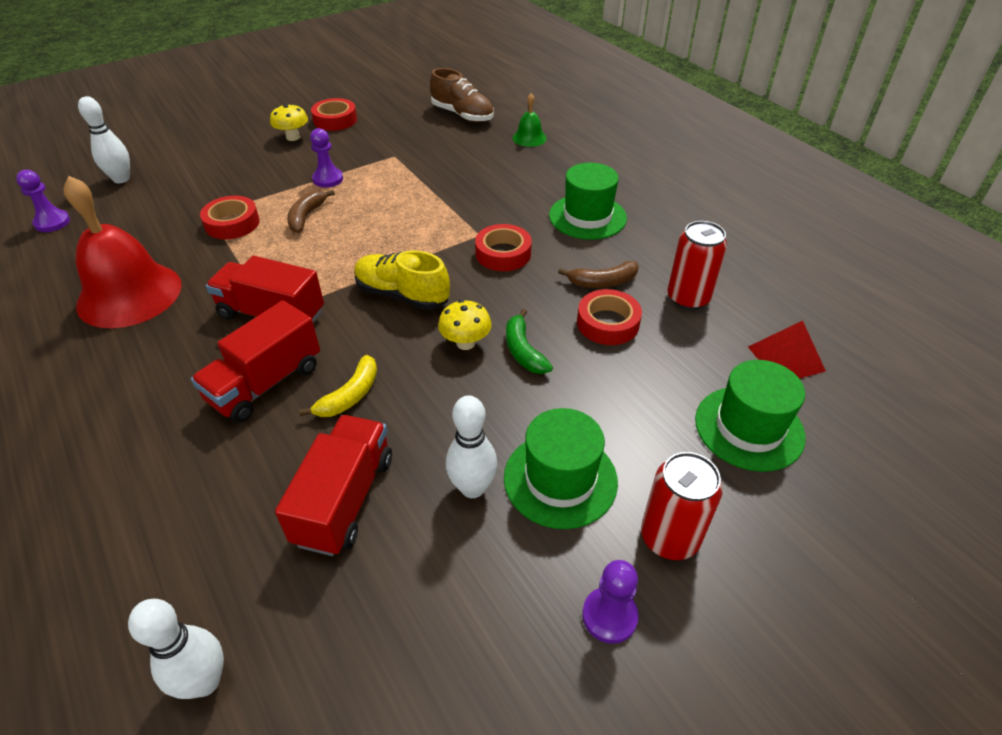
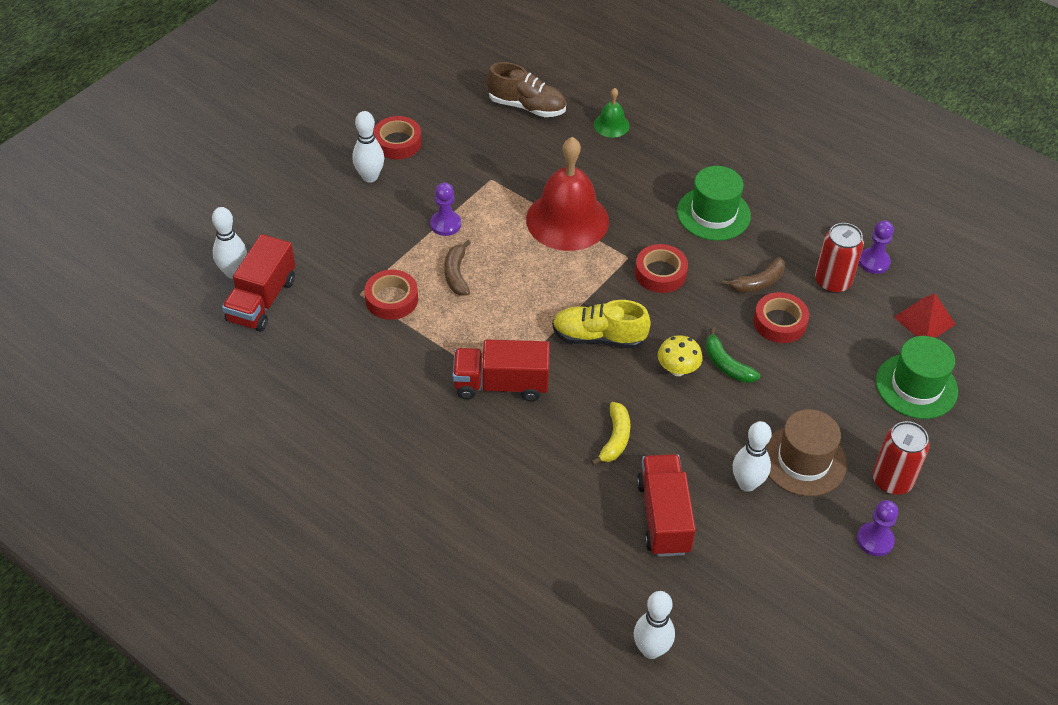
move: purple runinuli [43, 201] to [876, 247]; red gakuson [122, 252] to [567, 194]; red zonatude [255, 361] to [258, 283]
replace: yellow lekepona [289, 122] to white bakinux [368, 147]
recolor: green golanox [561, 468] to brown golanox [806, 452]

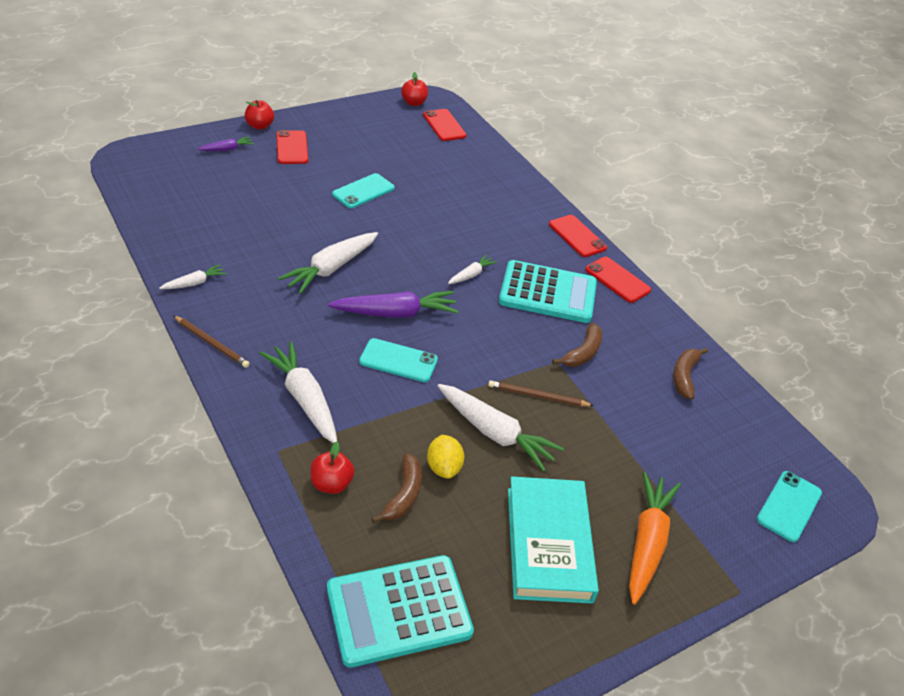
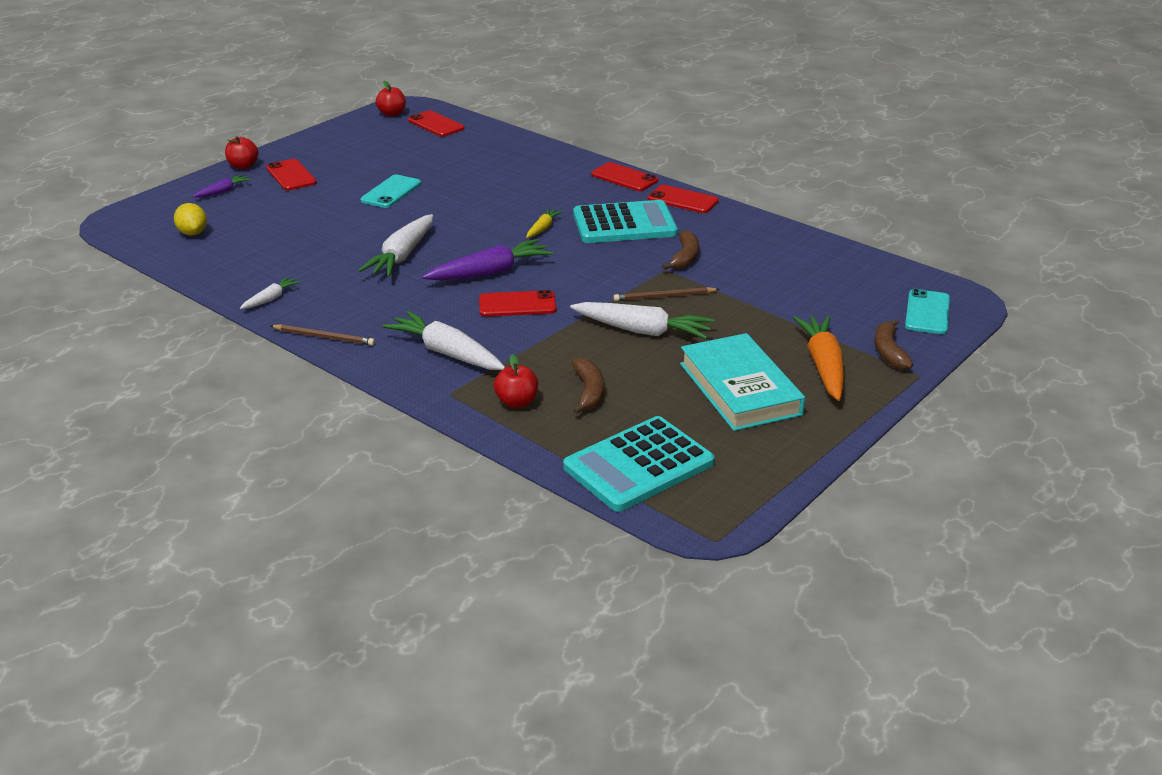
move: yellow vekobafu [446, 457] to [190, 219]; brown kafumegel [690, 374] to [894, 344]
recolor: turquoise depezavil [398, 360] to red depezavil [517, 303]; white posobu [472, 269] to yellow posobu [544, 223]

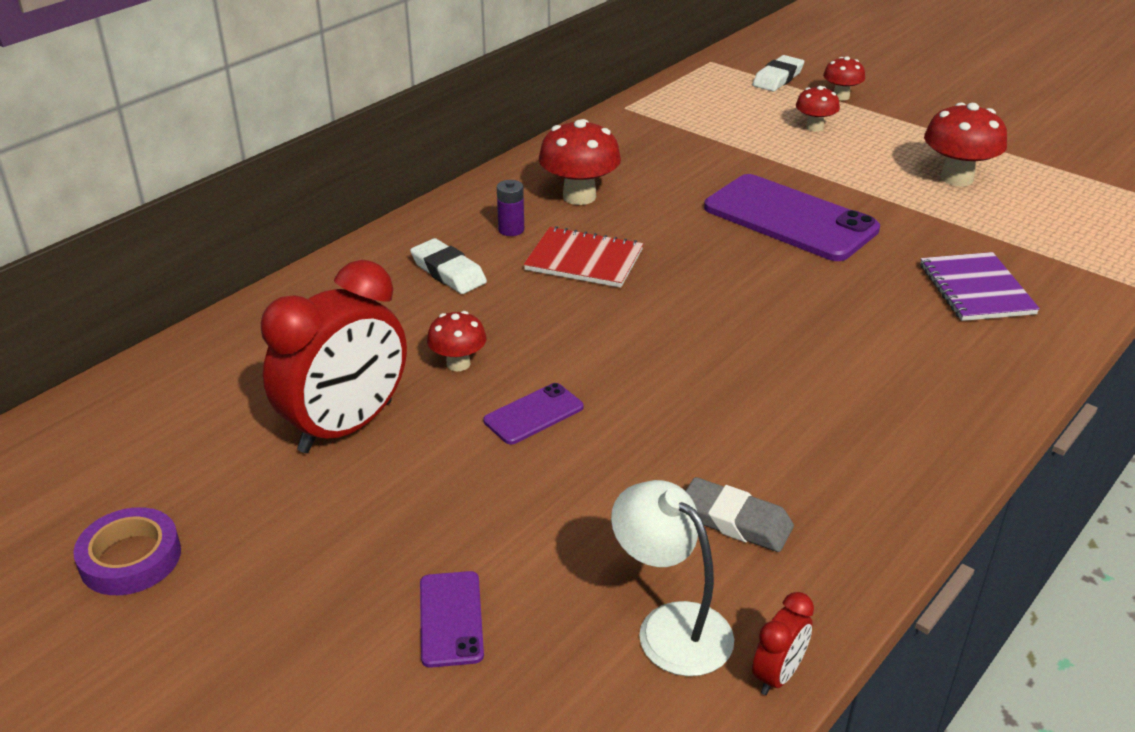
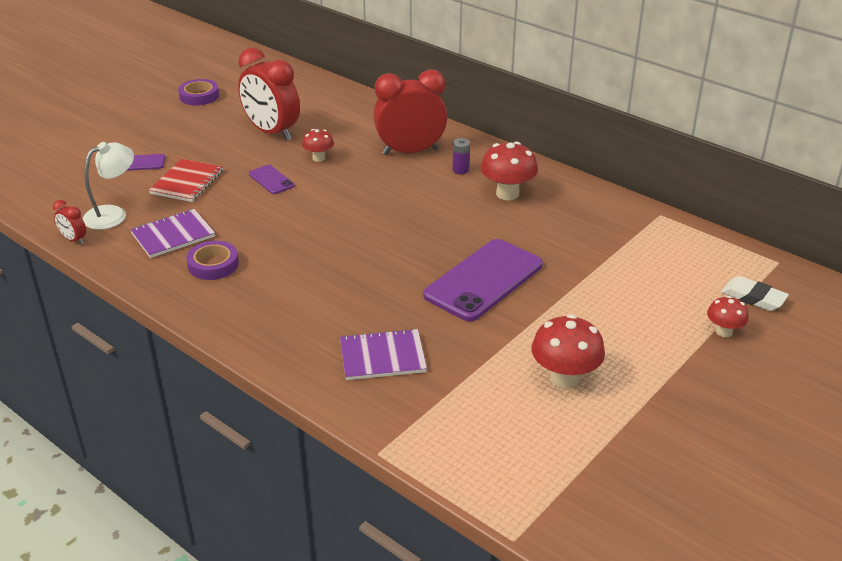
delete: red lekepona [818, 109]
insert: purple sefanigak [212, 260]
move: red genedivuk [583, 257] to [186, 180]
replace: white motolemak [448, 266] to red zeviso [410, 112]; grey motolemak [740, 514] to purple genedivuk [172, 233]

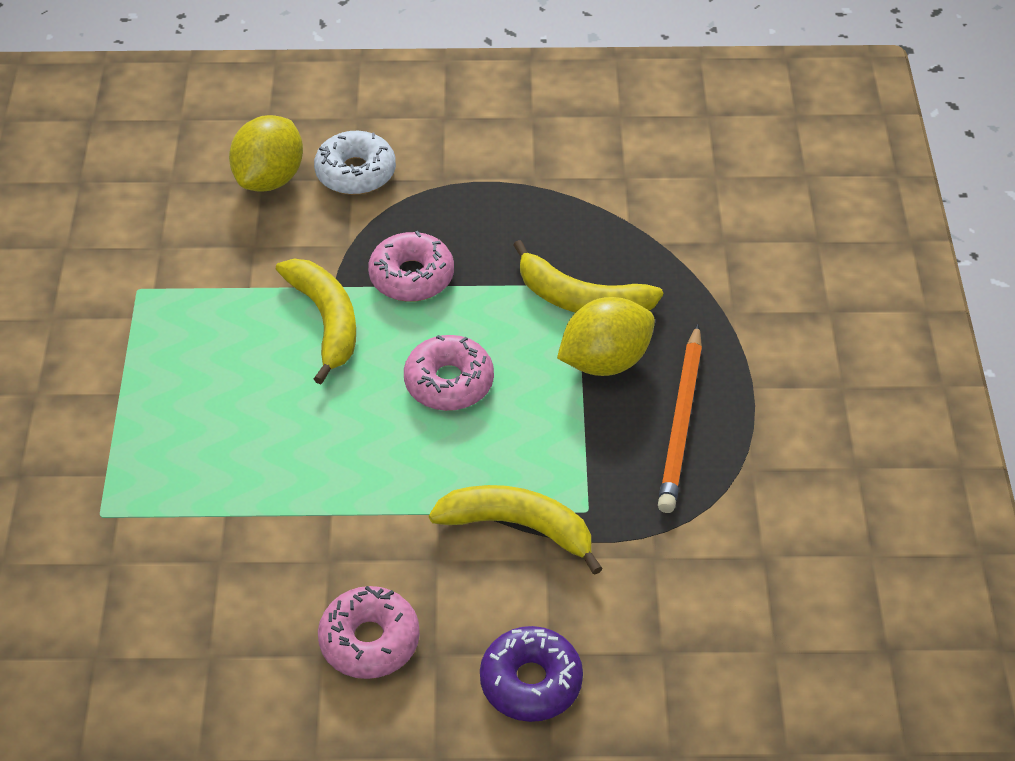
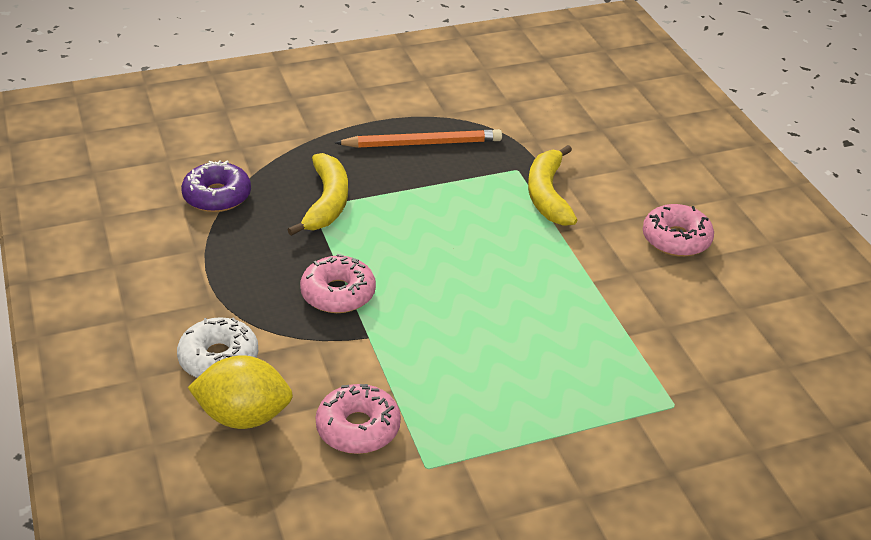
delete: yellow kafumegel [316, 321]; yellow vekobafu [606, 336]
move: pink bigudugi [449, 373] to [358, 419]; purple bigudugi [531, 674] to [216, 186]

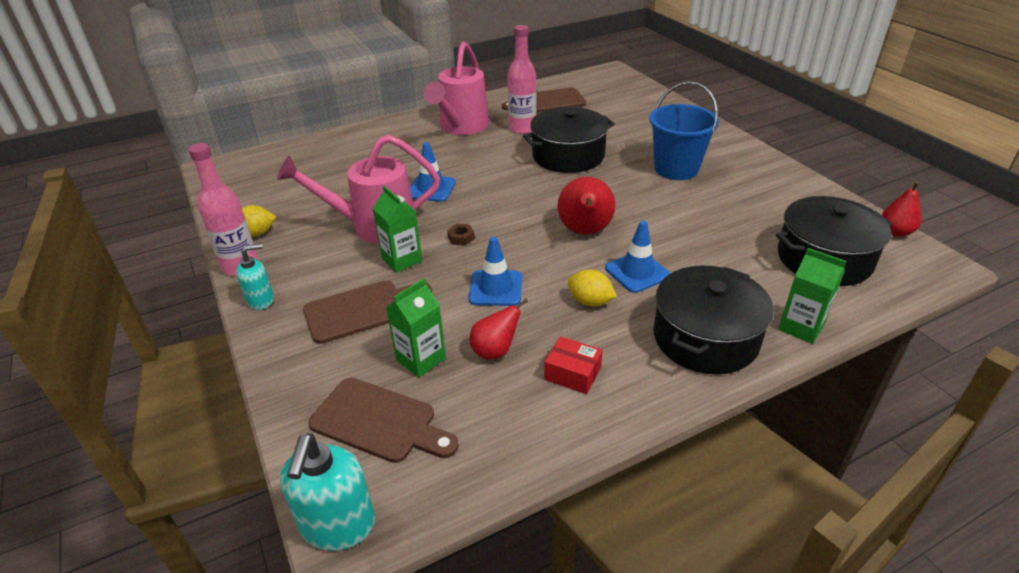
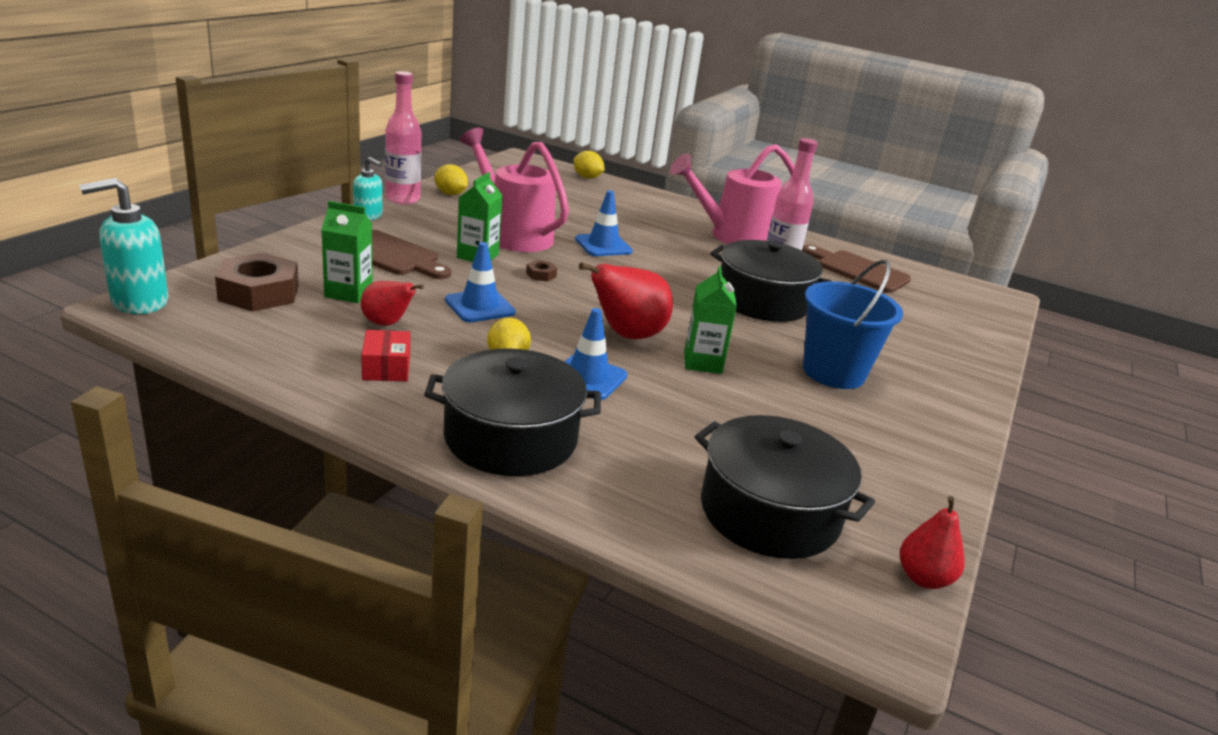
insert: yellow vekobafu [589, 165]
move: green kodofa [812, 296] to [710, 320]
replace: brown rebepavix [383, 420] to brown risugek [257, 282]

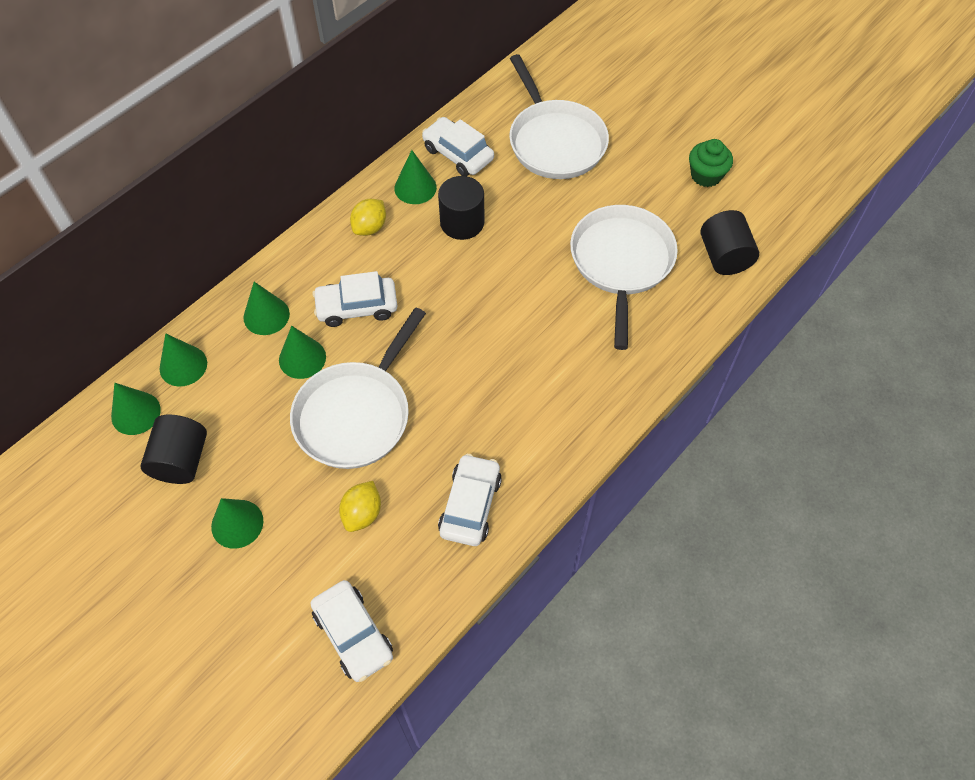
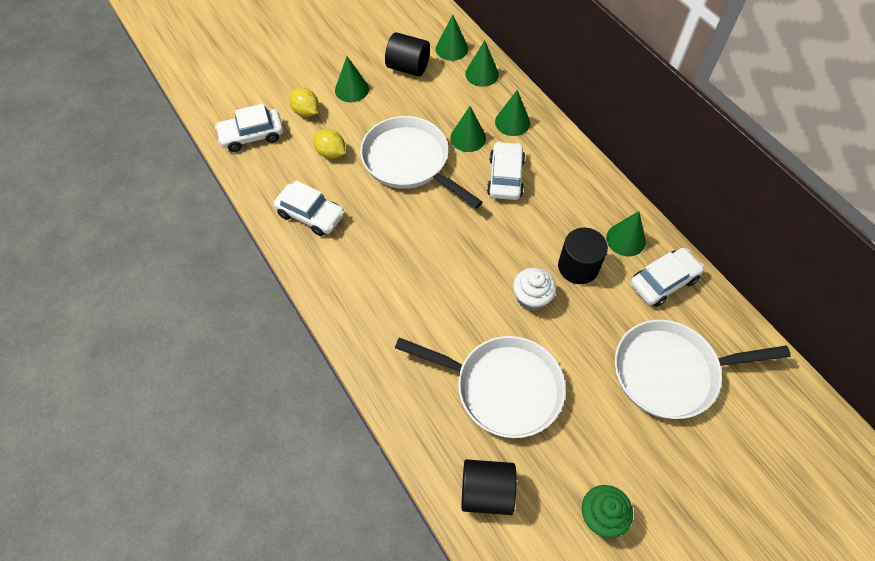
insert: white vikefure [534, 289]
move: yellow vekobafu [368, 217] to [304, 102]

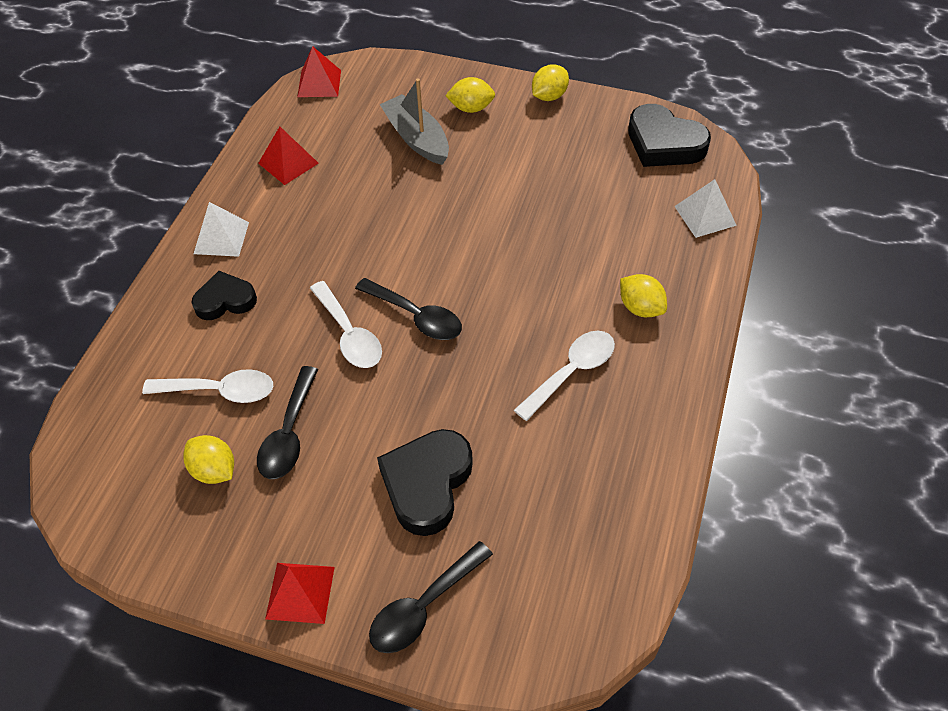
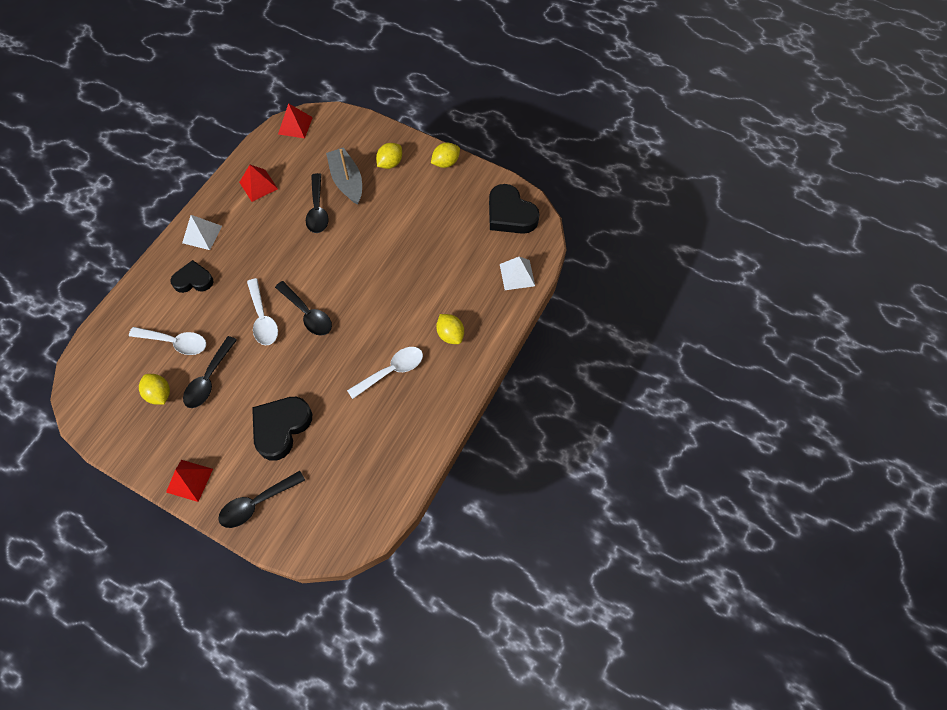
insert: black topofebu [317, 203]
rotate: yellow vekobafu [470, 95] = [389, 156] 60 degrees counterclockwise

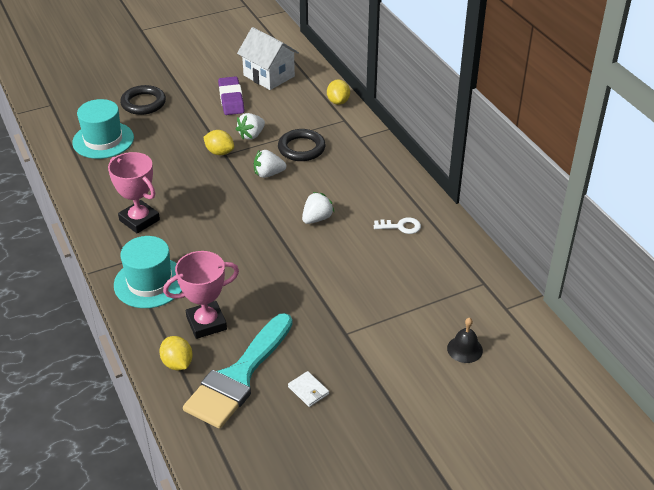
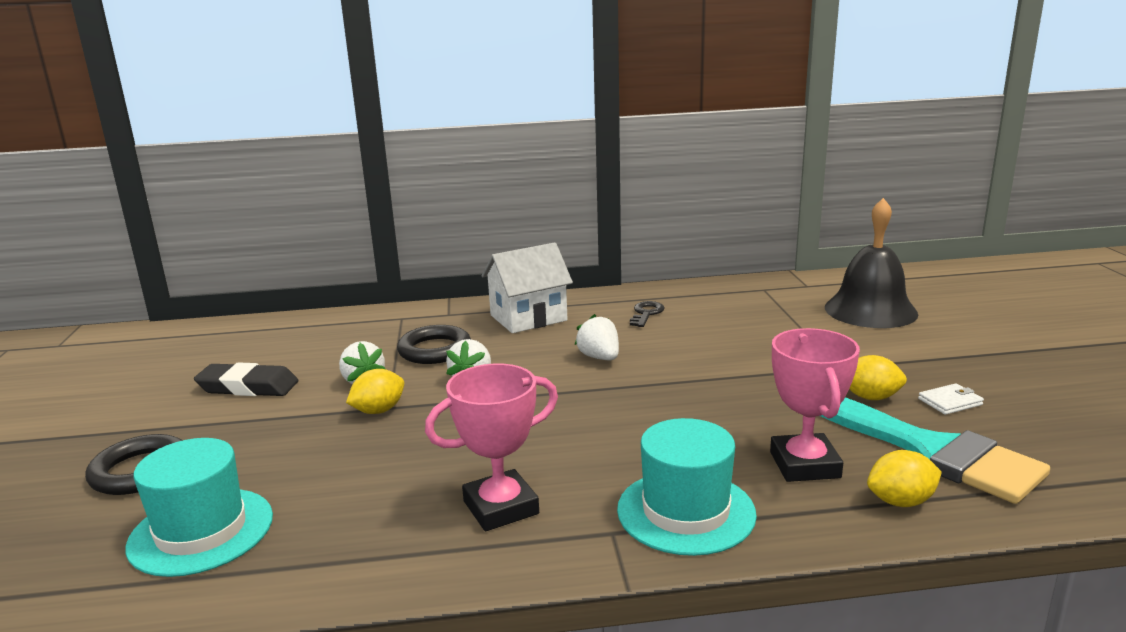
move: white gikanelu [268, 58] to [527, 287]; yellow vekobafu [338, 92] to [878, 377]
recolor: purple motolemak [231, 95] to black motolemak [246, 379]; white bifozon [397, 225] to black bifozon [647, 314]
resize: black gakuson [465, 340] = [871, 263] x2.14

